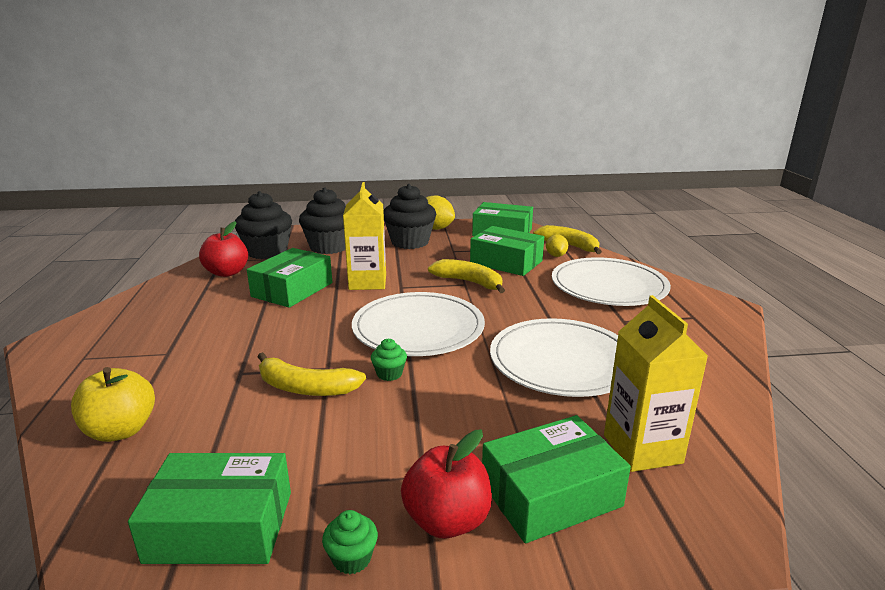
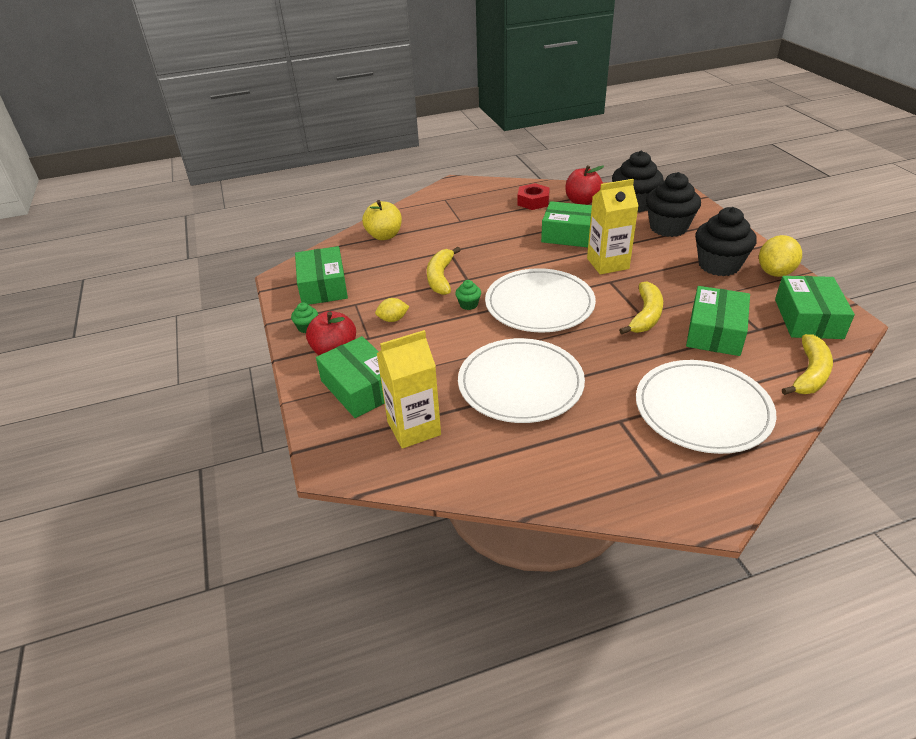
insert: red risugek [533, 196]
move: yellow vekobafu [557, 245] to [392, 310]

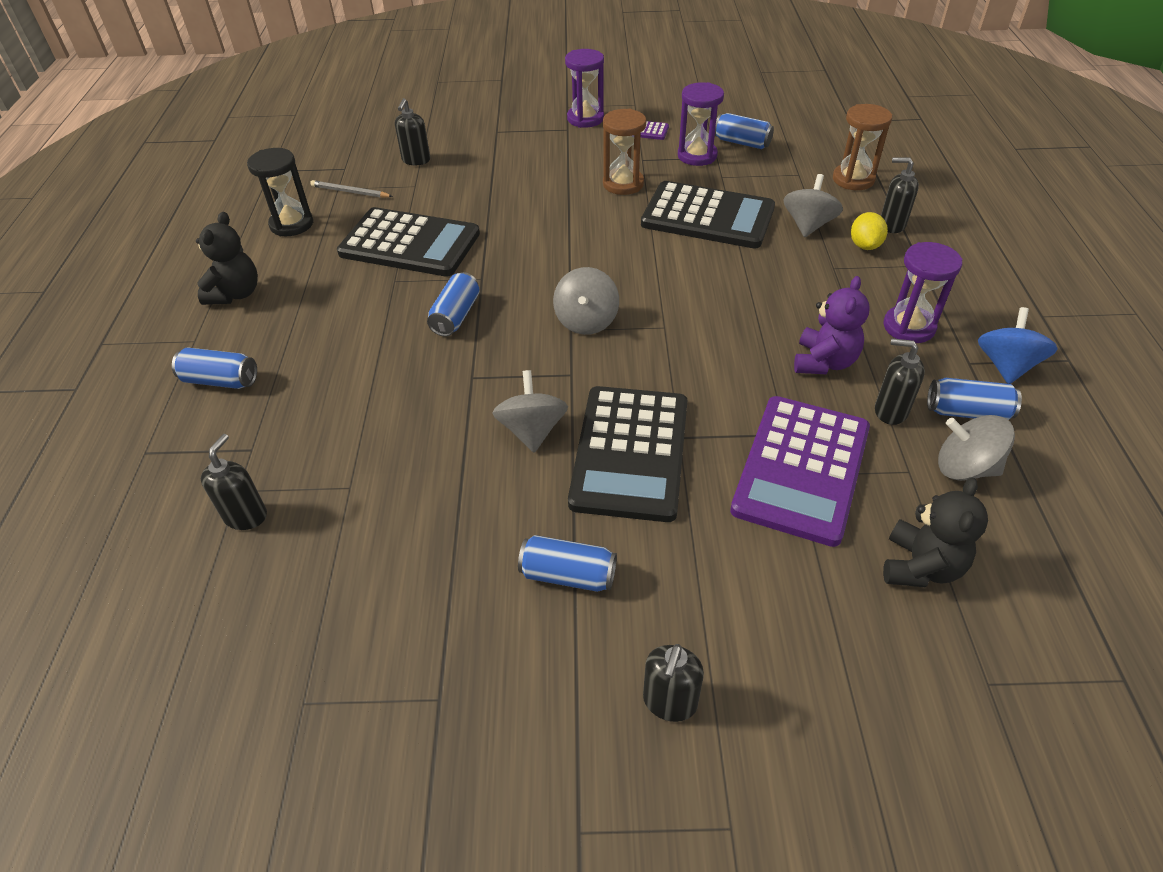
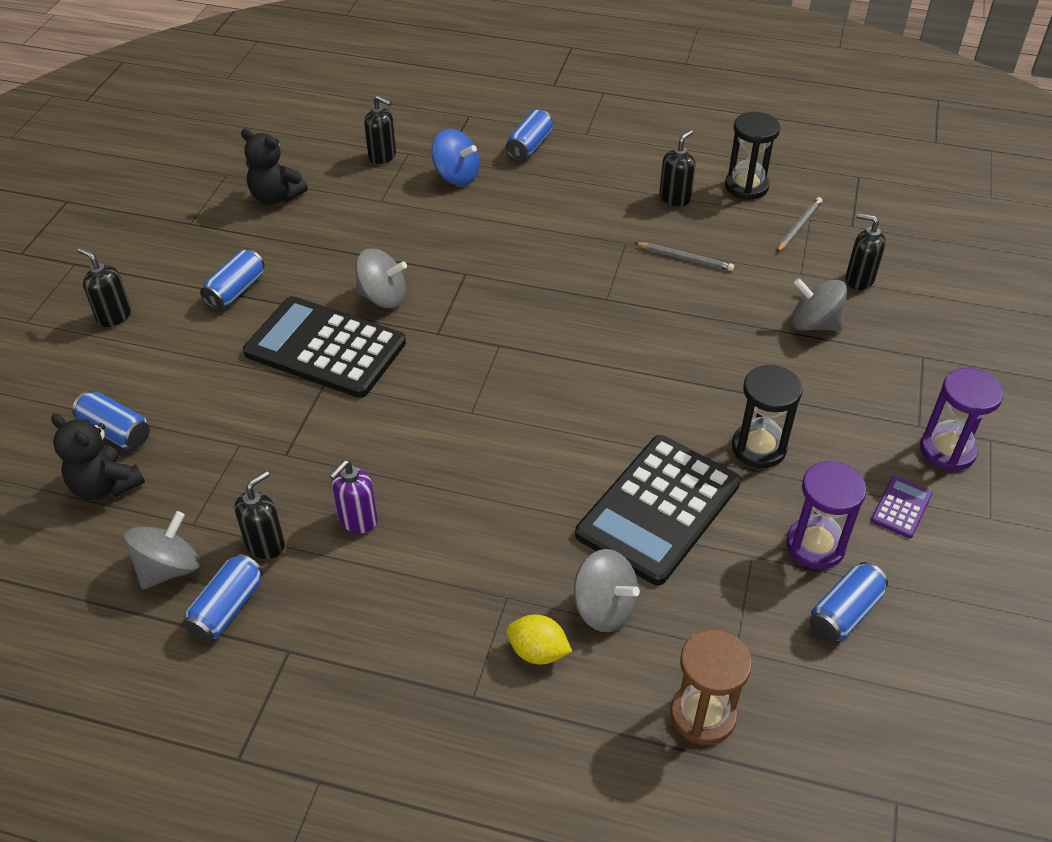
delete: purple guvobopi [800, 471]; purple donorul [922, 292]
move: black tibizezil [227, 258] to [274, 166]; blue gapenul [453, 304] to [111, 420]; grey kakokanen [586, 301] to [819, 304]; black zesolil [900, 195] to [677, 168]; blue kakokanen [1018, 345] to [455, 157]
replace: black guvobopi [408, 241] to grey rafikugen [684, 256]; purple tibizezil [832, 325] to purple zesolil [353, 496]
recolor: brown donorul [624, 152] to black donorul [767, 416]

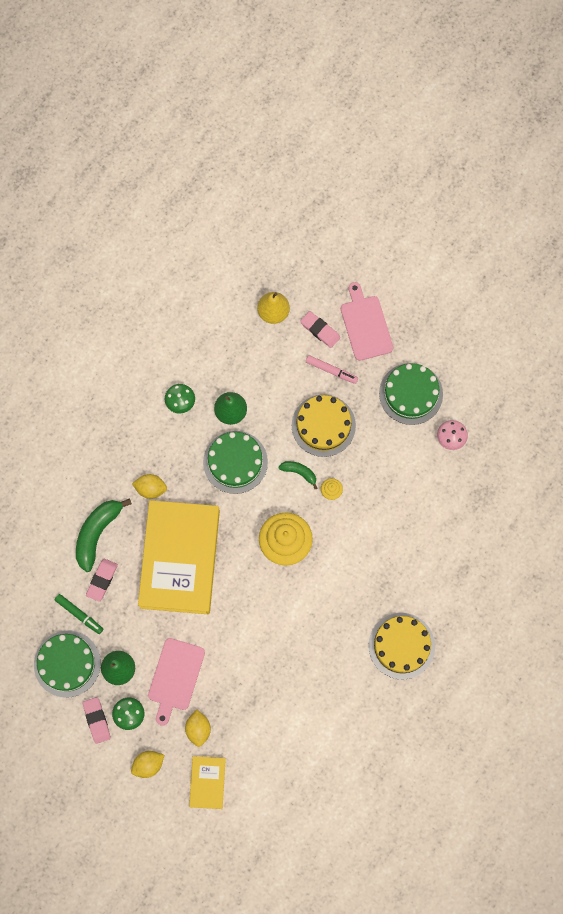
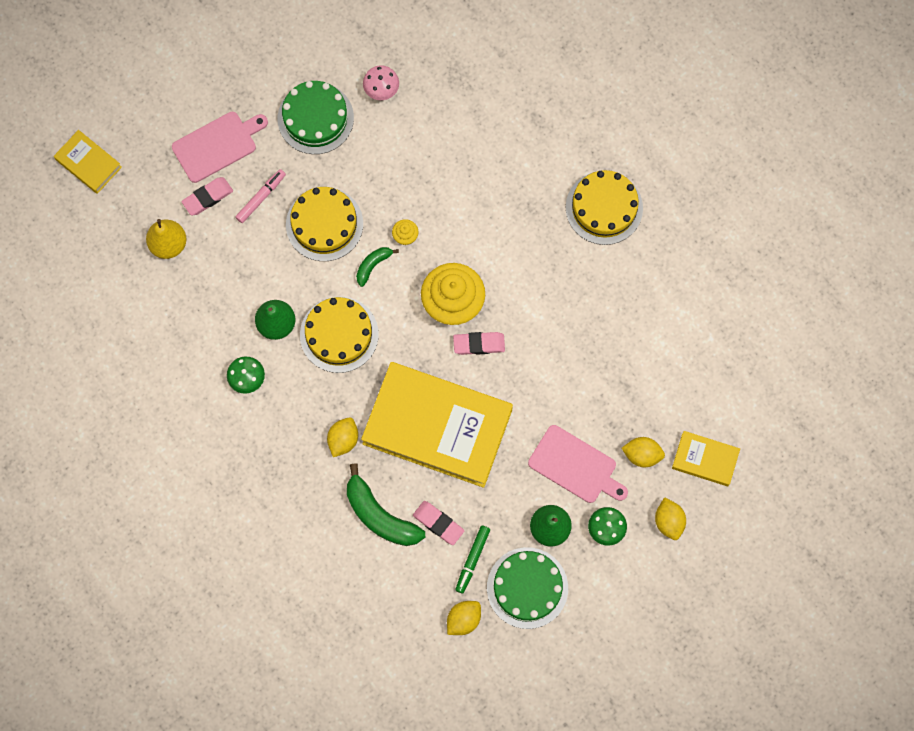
insert: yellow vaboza [88, 162]; yellow vekobafu [464, 618]
move: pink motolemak [97, 720] to [479, 343]
recolor: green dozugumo [235, 462] to yellow dozugumo [339, 335]
rotate: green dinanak [79, 614] = [472, 560] 150 degrees clockwise; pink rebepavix [367, 321] = [220, 147] 150 degrees clockwise

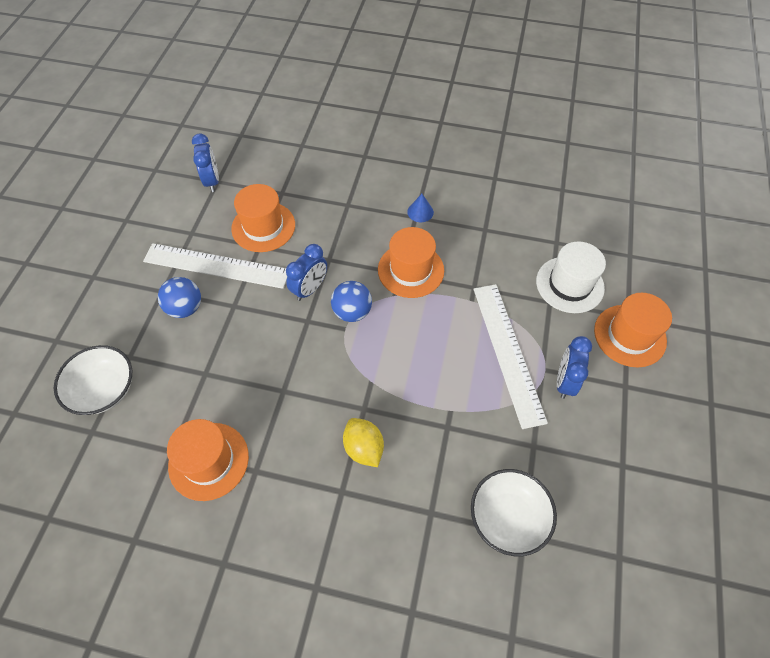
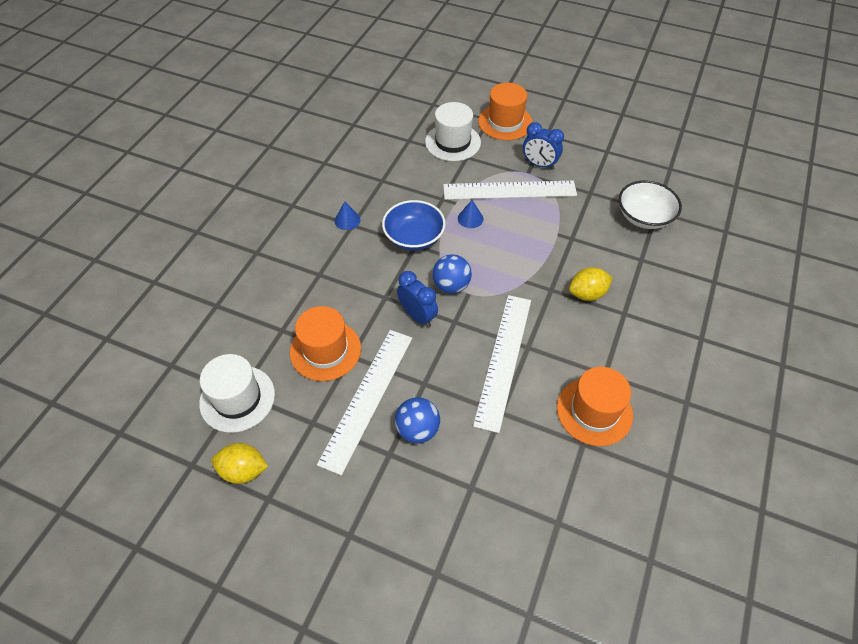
delete: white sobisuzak [93, 380]
insert: yellow vekobafu [239, 463]; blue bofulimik [471, 214]; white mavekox [502, 364]
replace: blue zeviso [205, 163] to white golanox [237, 393]; orange golanox [411, 262] to blue sobisuzak [414, 225]

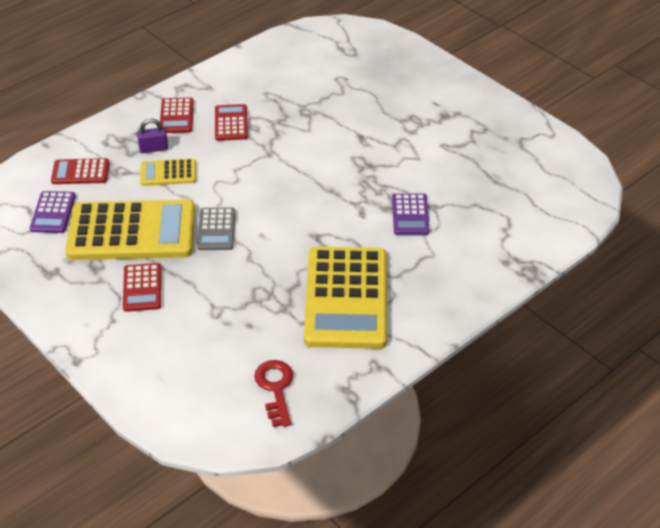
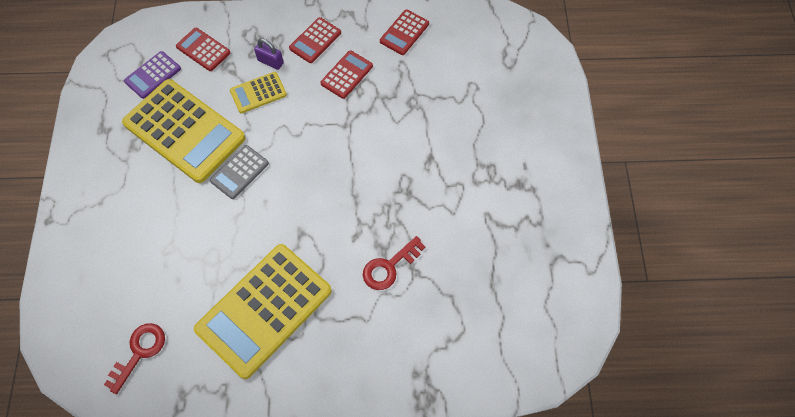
move: red guvobopi [142, 287] to [404, 32]
replace: purple guvobopi [411, 214] to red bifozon [394, 263]
rotate: yellow guvobopi [168, 172] = [258, 92] 60 degrees counterclockwise

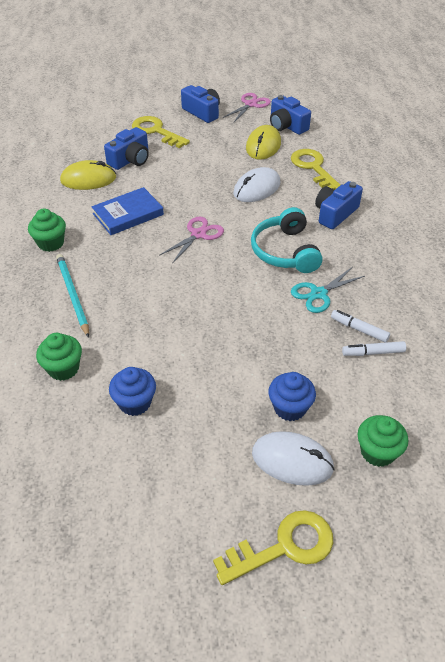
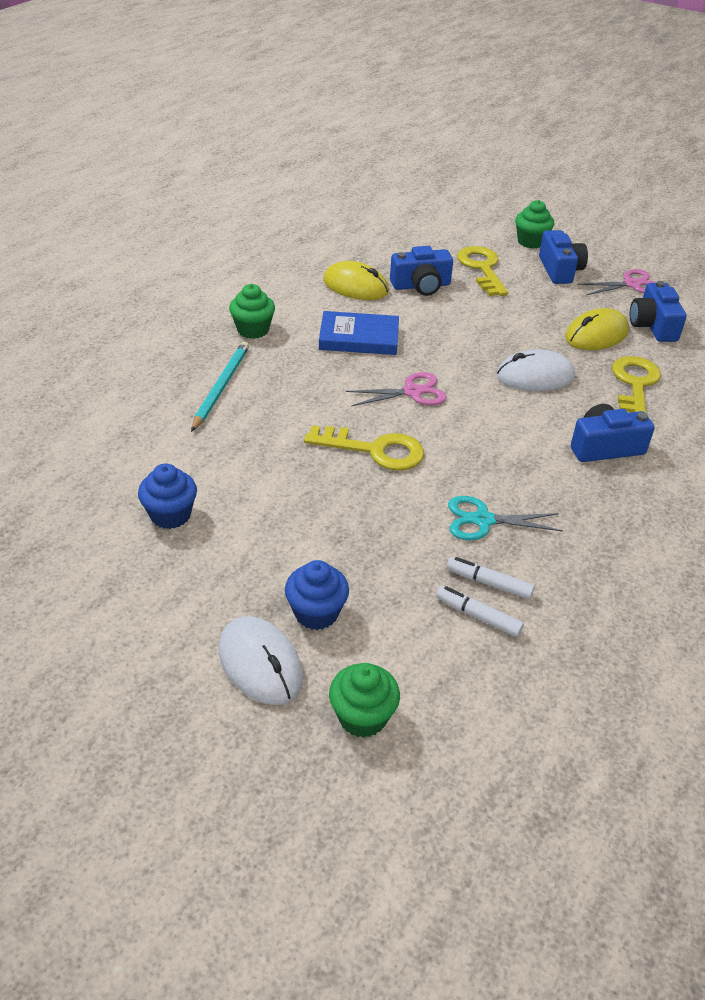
delete: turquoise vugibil [287, 240]
move: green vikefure [59, 357] to [534, 224]; yellow bifozon [273, 547] to [364, 448]
rotate: white dinanak [360, 326] = [491, 578] 45 degrees counterclockwise

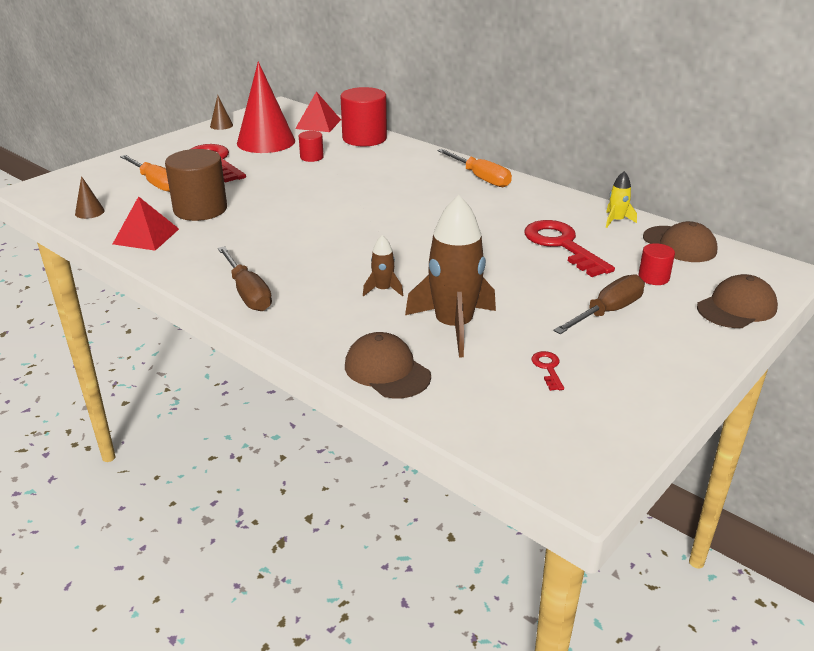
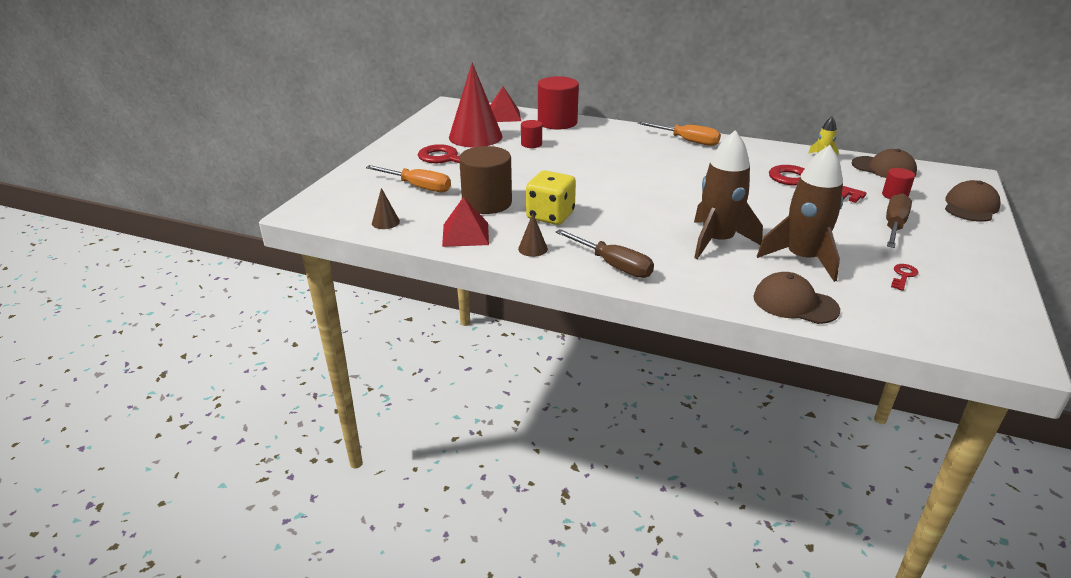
insert: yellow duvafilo [551, 198]
move: brown bofulimik [221, 112] to [533, 235]
rotate: red bifozon [548, 371] = [905, 277] 60 degrees clockwise
resize: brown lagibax [383, 265] = [728, 194] x2.17

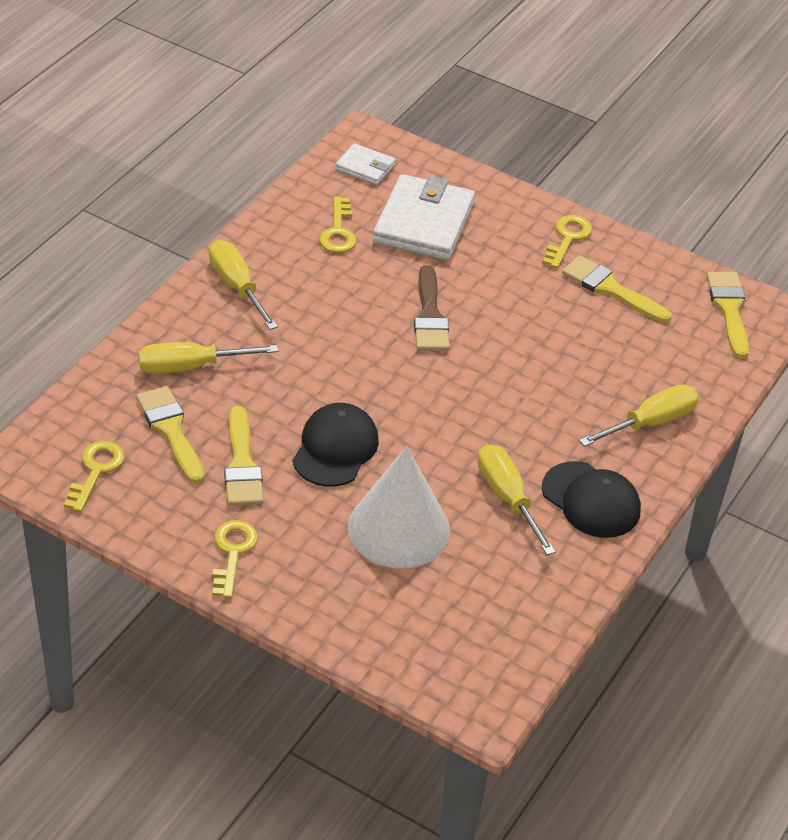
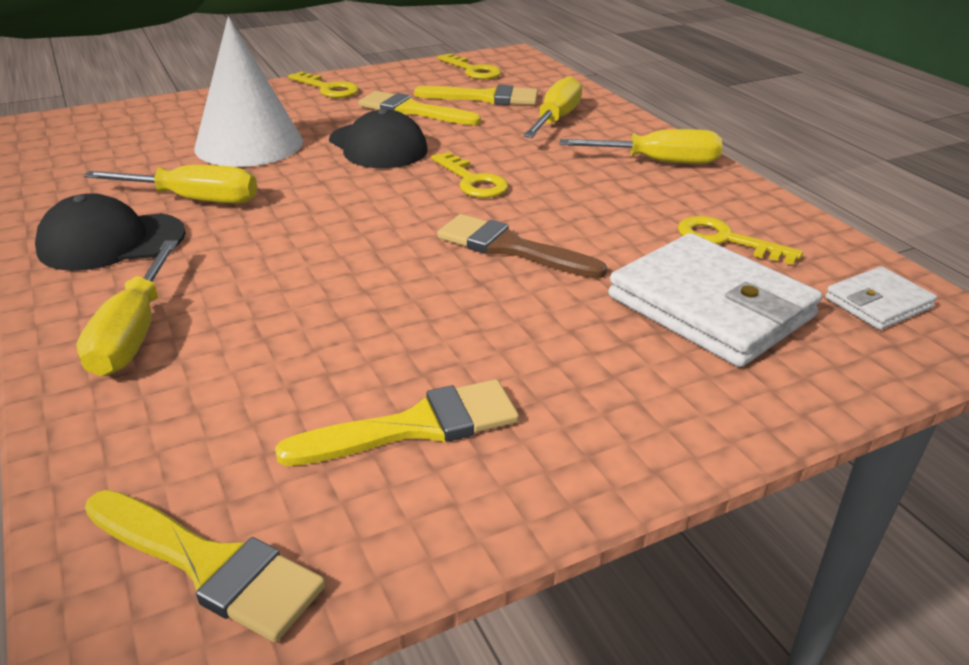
move: yellow bifozon [567, 241] to [470, 175]

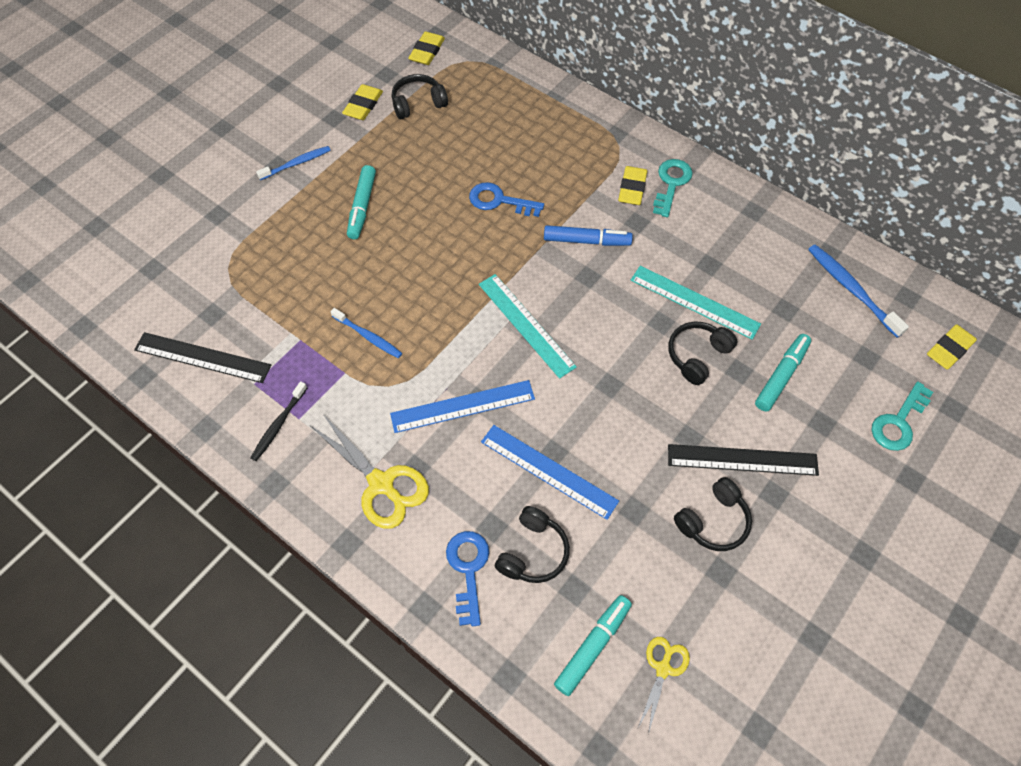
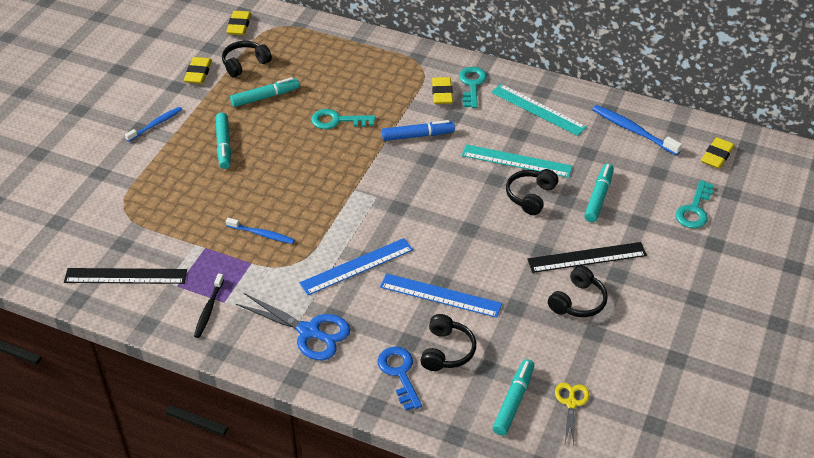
insert: turquoise dinanak [264, 92]
move: turquoise mavekox [528, 326] to [539, 110]
recolor: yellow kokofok [370, 471] to blue kokofok [293, 326]; blue bifozon [506, 199] to turquoise bifozon [343, 119]

